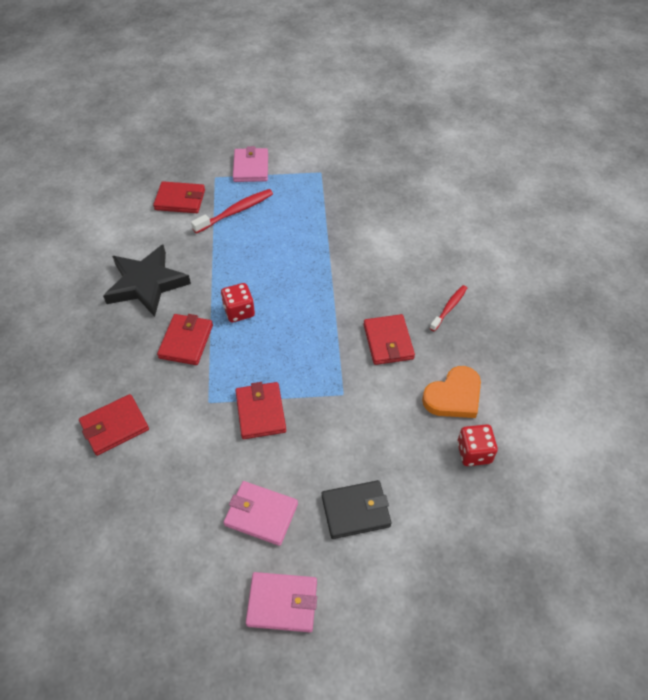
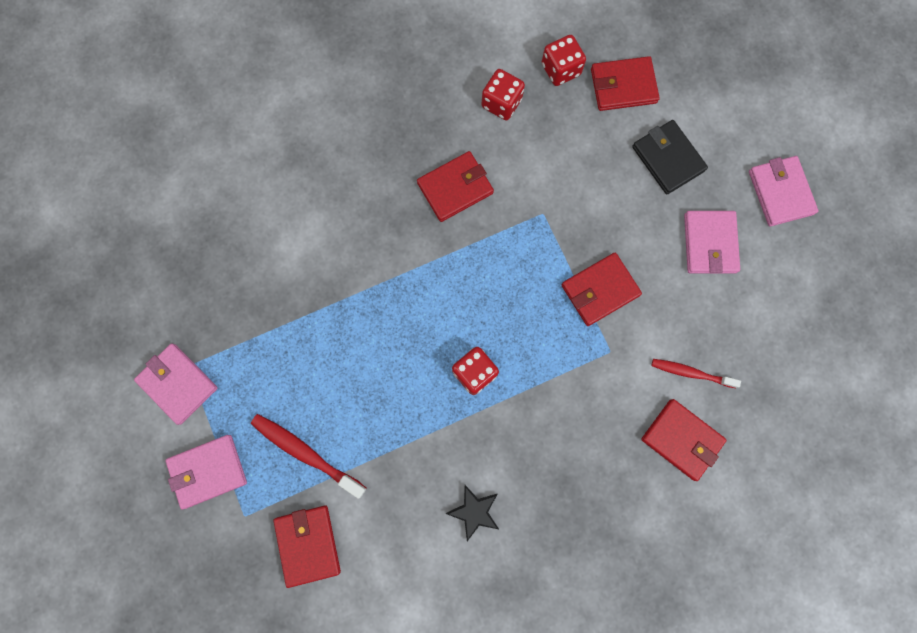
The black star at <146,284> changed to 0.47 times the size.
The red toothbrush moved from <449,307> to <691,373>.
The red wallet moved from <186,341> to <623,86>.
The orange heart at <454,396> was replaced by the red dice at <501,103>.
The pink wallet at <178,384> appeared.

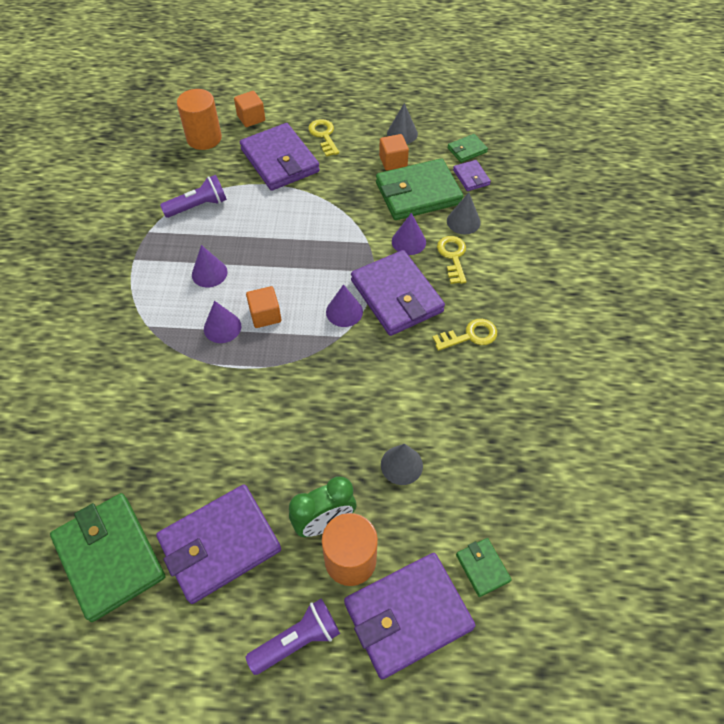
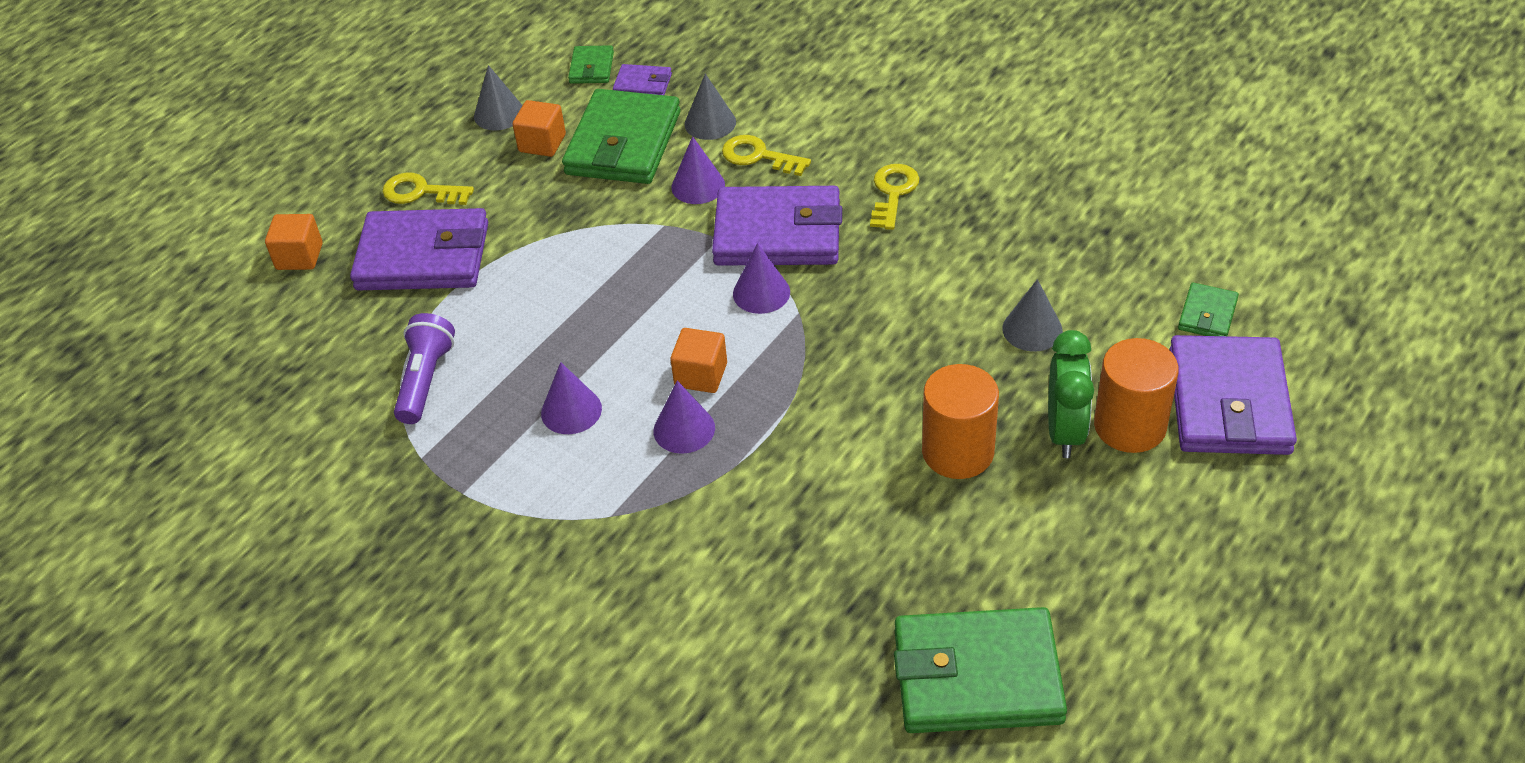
The orange cylinder moved from <204,138> to <958,452>.
The purple wallet at <220,544> disappeared.
The green wallet at <482,568> turned 75 degrees counterclockwise.
The purple flashlight at <297,640> disappeared.

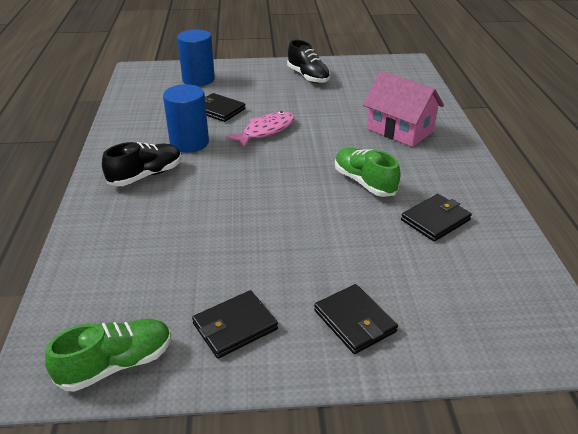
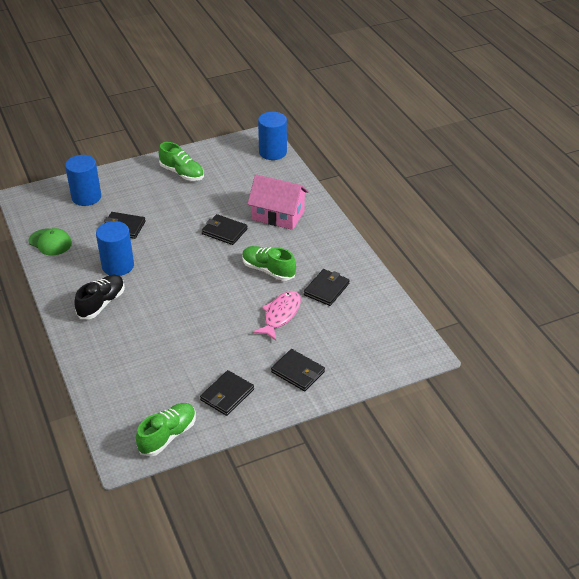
The black shoe at <308,77> became the green shoe at <182,173>.
The pink fish moved from <266,131> to <280,315>.
The blue cylinder at <272,152> appeared.
The black wallet at <224,231> appeared.
The green cap at <50,242> appeared.

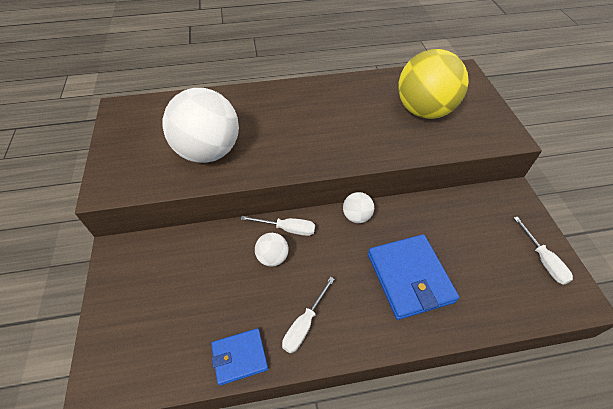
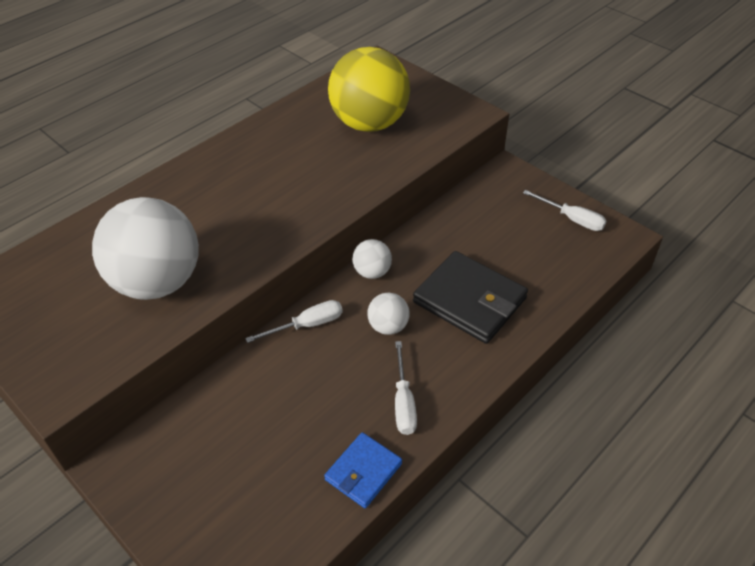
The white ball moved from <272,257> to <388,326>.
The blue wallet at <409,277> became the black wallet at <469,300>.

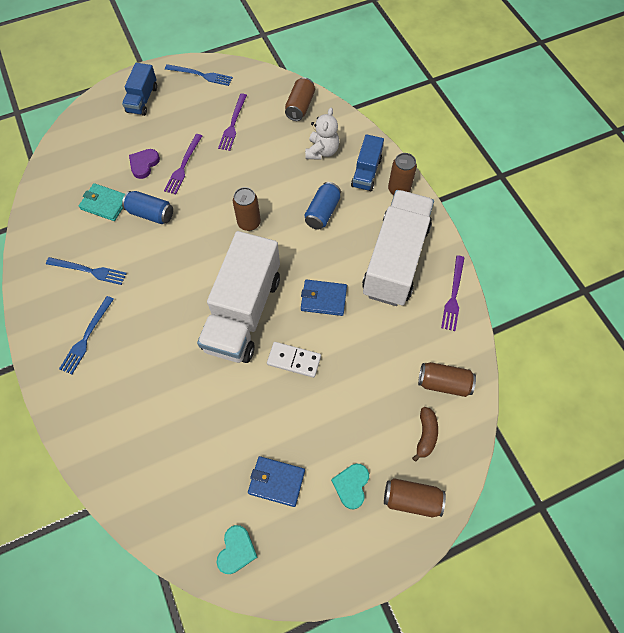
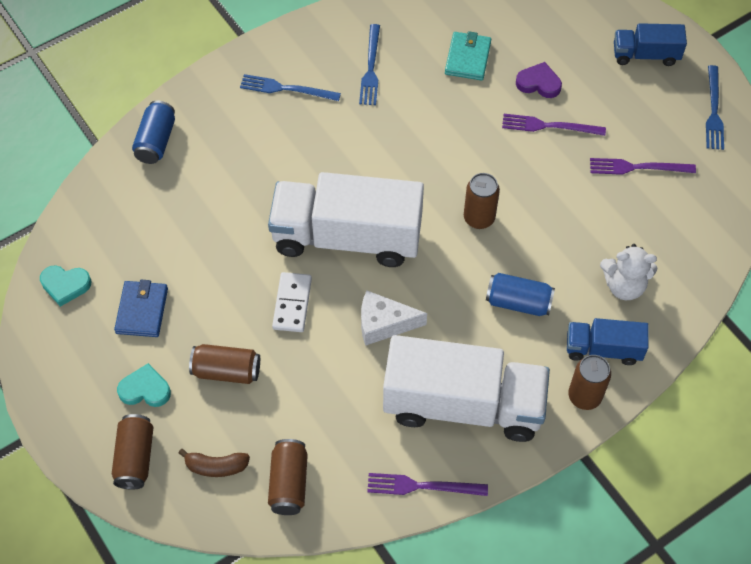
The brown can moved from <300,107> to <226,371>.
The blue can moved from <151,214> to <156,141>.
The blue wallet at <323,299> was replaced by the white cheese at <384,324>.

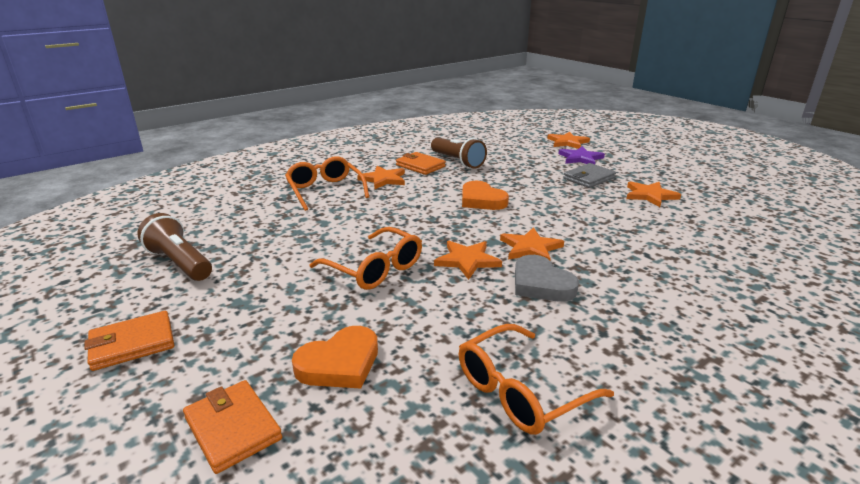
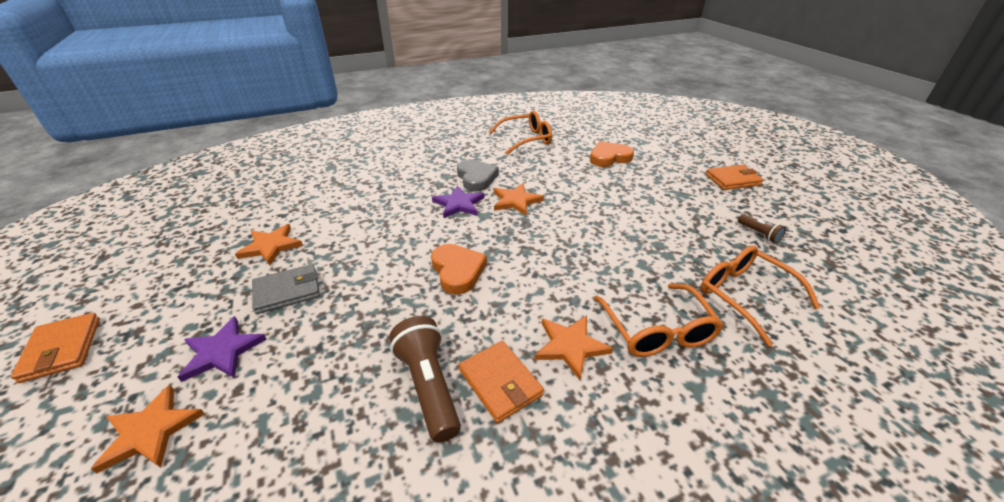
The brown flashlight at <180,263> changed to 0.52 times the size.
The orange glasses moved from <374,268> to <745,296>.
The orange star at <530,248> became the purple star at <459,204>.
The orange wallet moved from <233,428> to <62,349>.

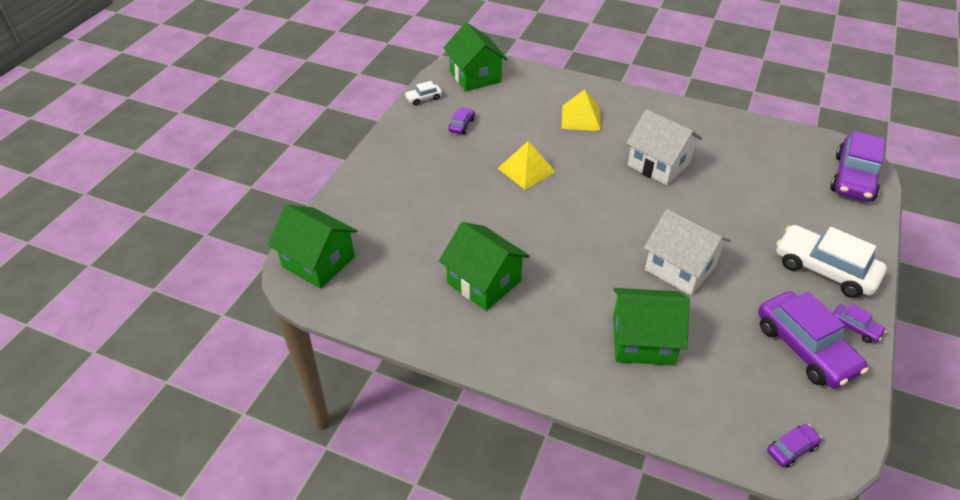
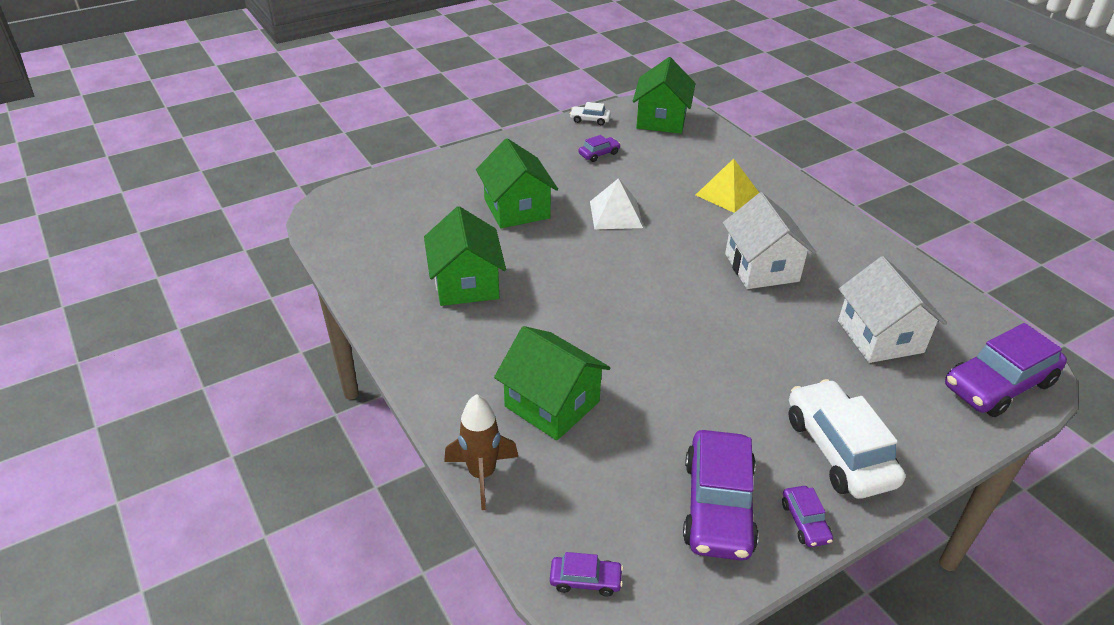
The yellow pyramid at <526,170> became the white pyramid at <616,214>.
The green house moved from <318,262> to <517,209>.
The white house moved from <680,268> to <880,337>.
The brown rocket at <482,474> appeared.

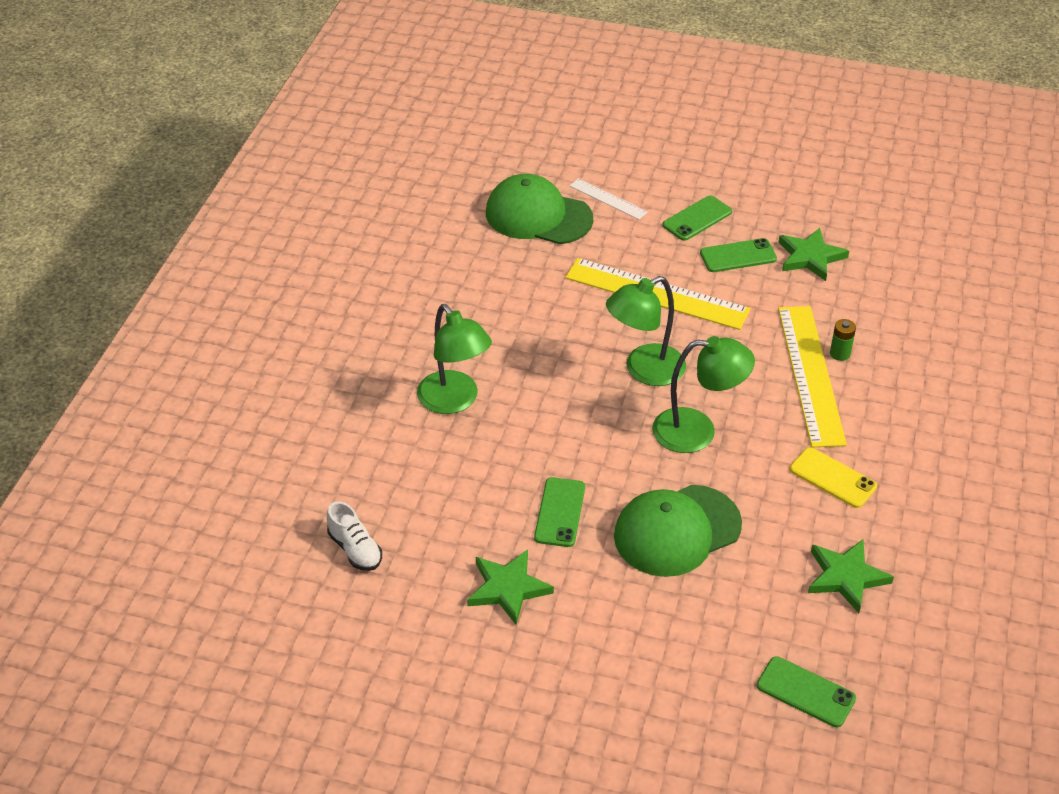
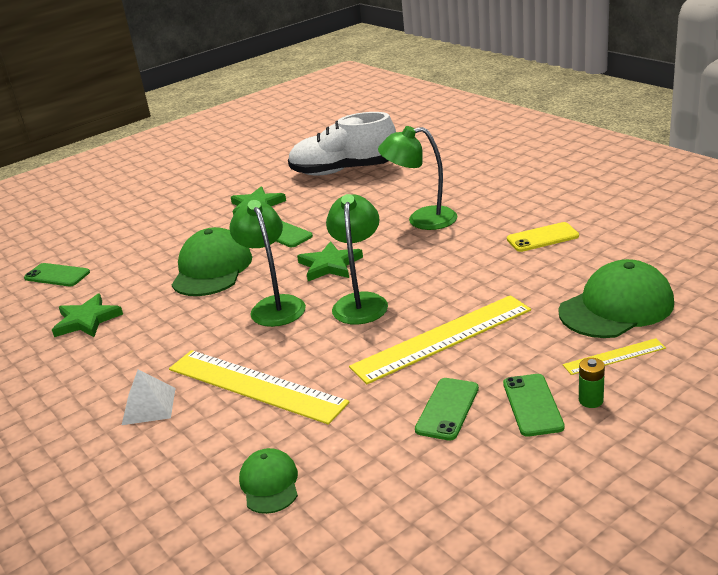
The white ruler at <608,199> became the yellow ruler at <614,357>.
The green star moved from <810,257> to <330,265>.
The green battery moved from <840,353> to <591,400>.
The green lamp at <697,431> turned 120 degrees clockwise.
The yellow phone moved from <832,478> to <542,238>.
The white shoe at <355,549> changed to 2.19 times the size.
The green phone at <805,692> turned 45 degrees clockwise.
The white pyramid at <149,406> appeared.
The green cap at <269,484> appeared.

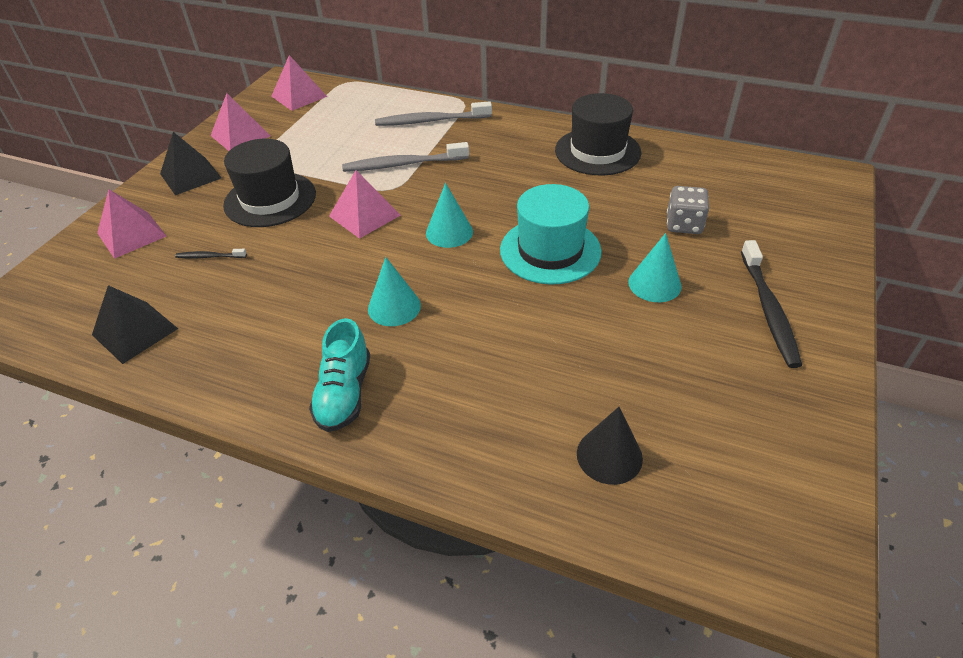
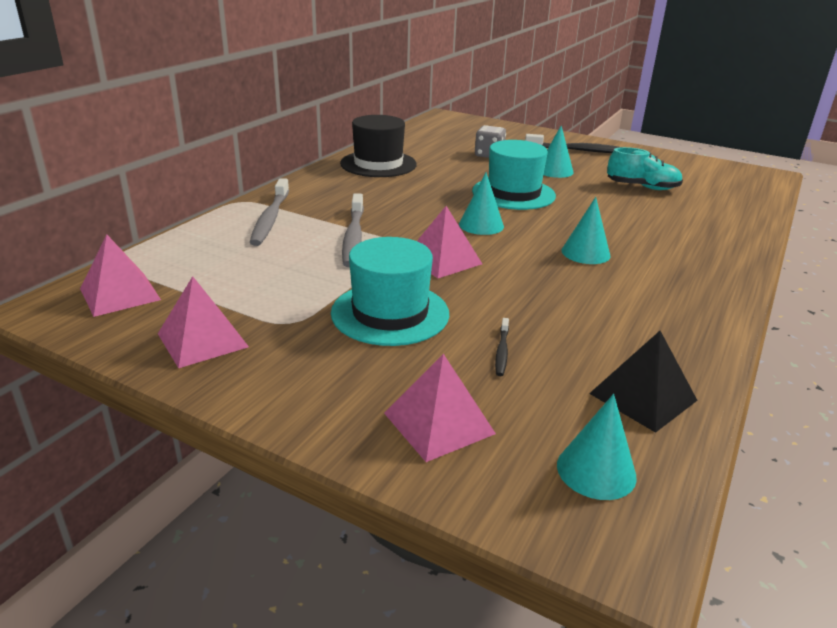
The black pyramid at <190,176> disappeared.
The black hat at <270,199> became the turquoise hat at <390,313>.
The turquoise shoe moved from <344,393> to <642,187>.
The black cone at <609,455> disappeared.
The turquoise cone at <596,470> appeared.

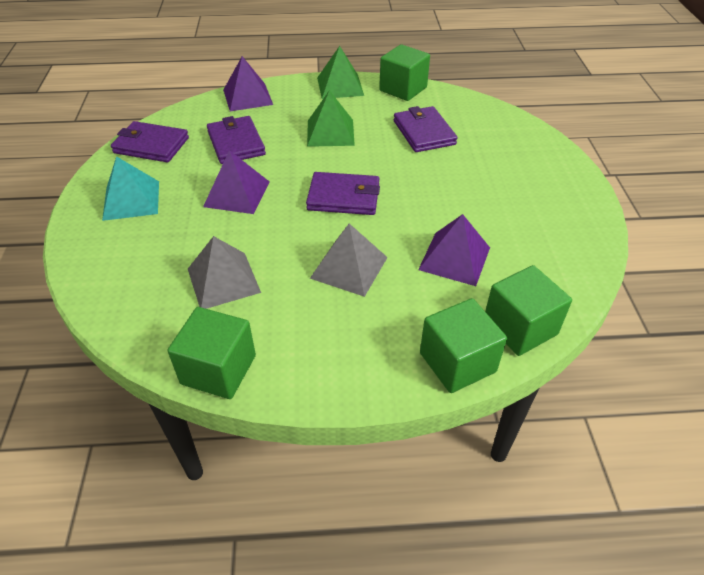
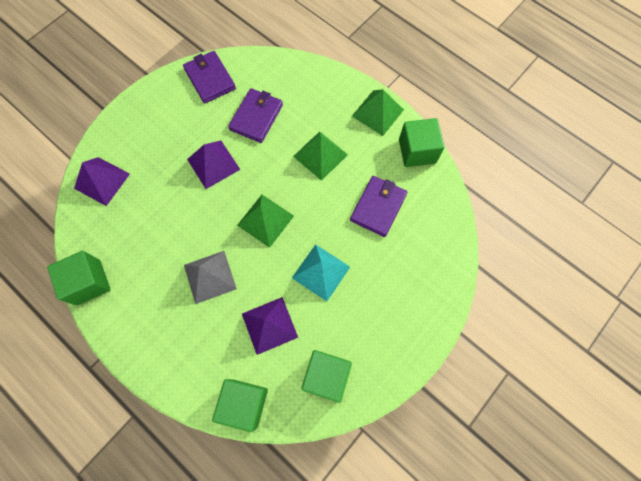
The purple pyramid moved from <247,97> to <102,181>.
The turquoise pyramid moved from <131,200> to <321,272>.
The purple wallet at <344,197> was replaced by the green pyramid at <265,220>.
The grey pyramid at <223,280> disappeared.
The green cube moved from <457,362> to <326,376>.

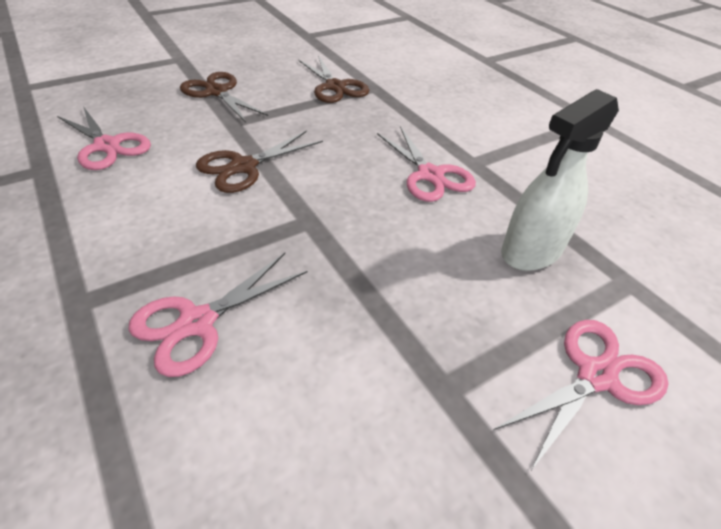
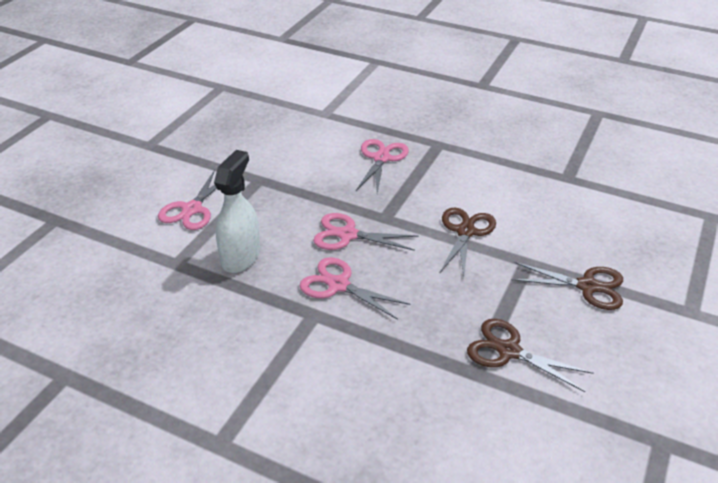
The pink scissors moved from <107,146> to <348,235>.

